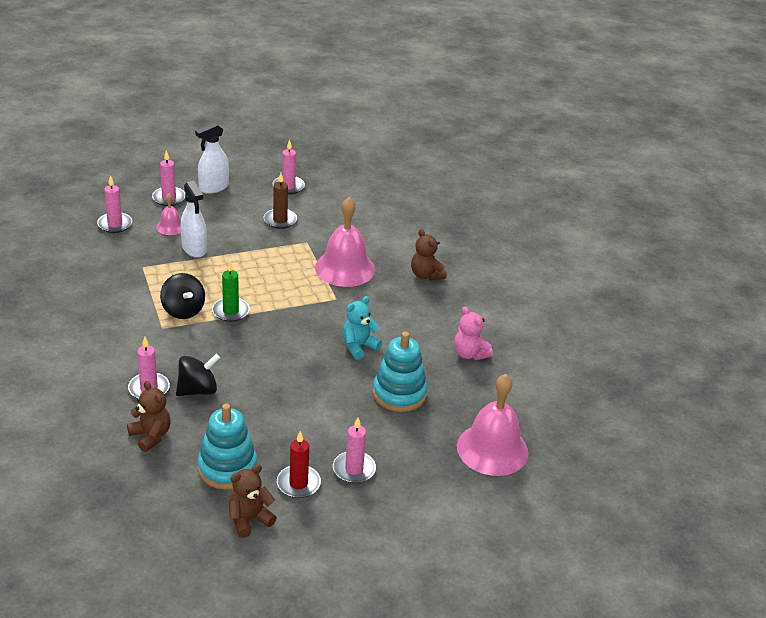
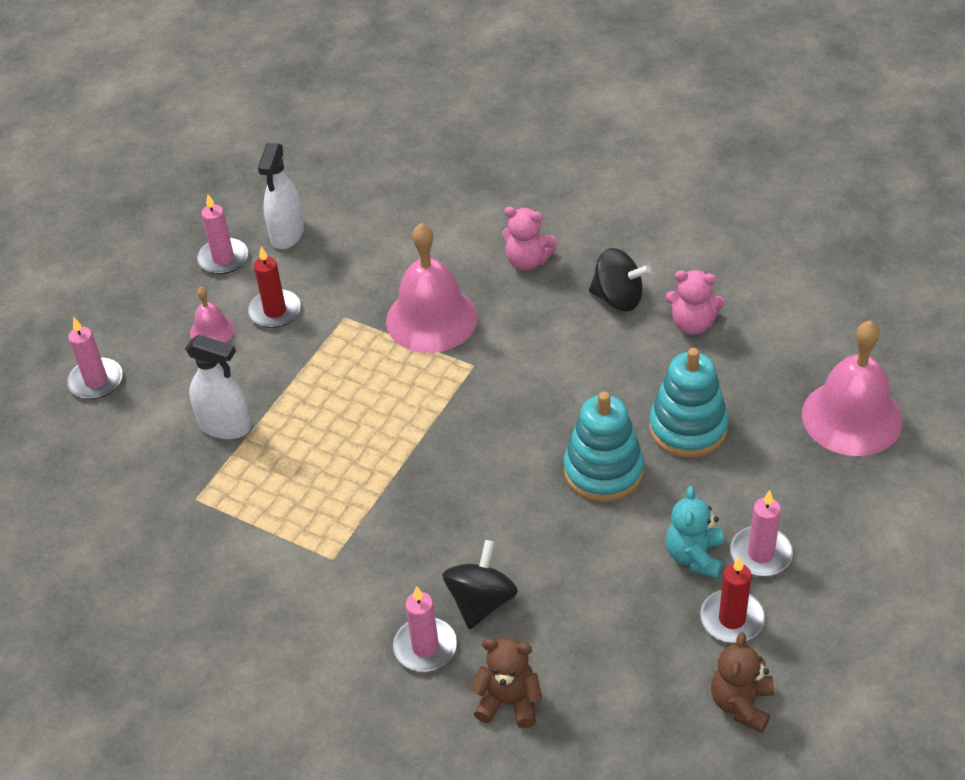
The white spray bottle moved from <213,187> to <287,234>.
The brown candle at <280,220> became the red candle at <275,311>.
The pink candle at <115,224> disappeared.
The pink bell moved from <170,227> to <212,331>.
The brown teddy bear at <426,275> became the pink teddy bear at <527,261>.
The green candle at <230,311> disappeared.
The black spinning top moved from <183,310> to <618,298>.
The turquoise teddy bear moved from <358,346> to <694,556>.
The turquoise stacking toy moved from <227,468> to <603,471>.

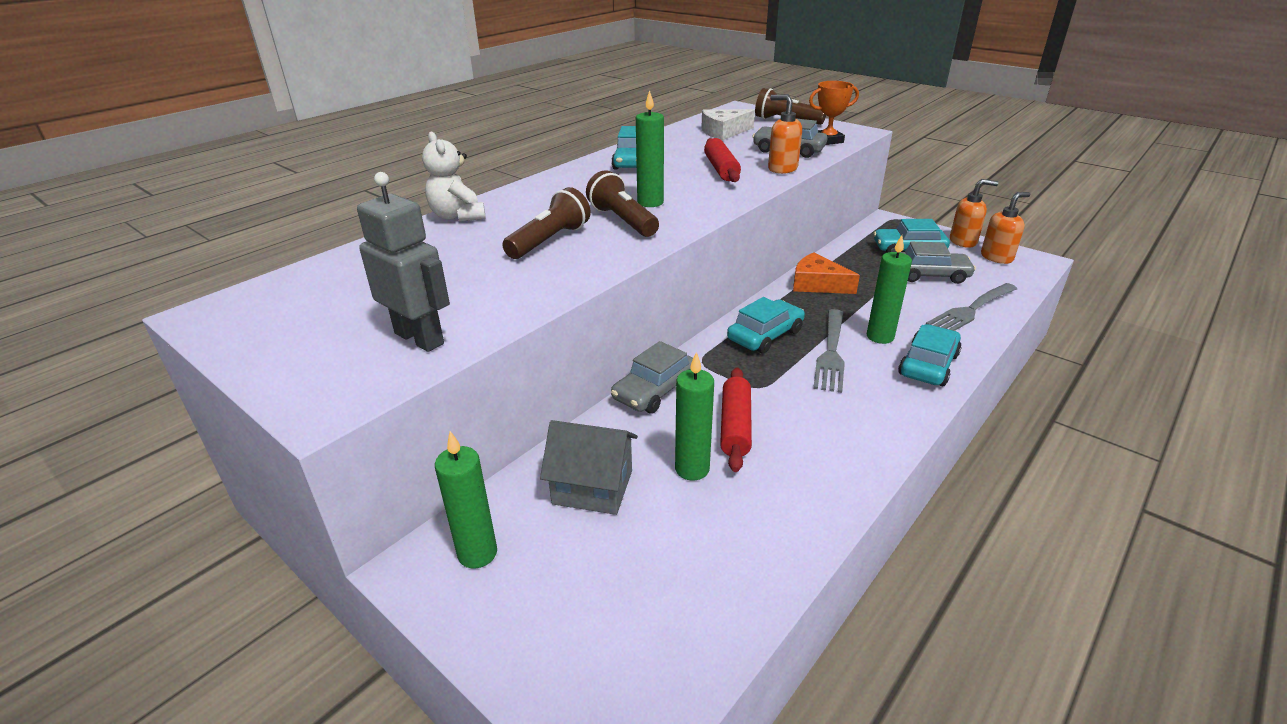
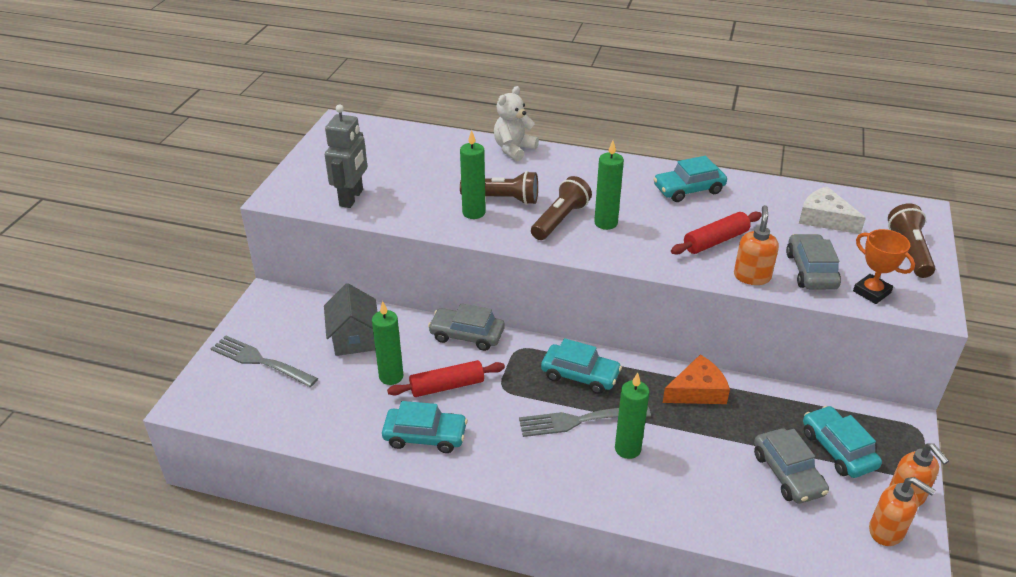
The orange cheese at <817,284> turned 60 degrees clockwise.
The grey fork moved from <971,310> to <260,361>.
The turquoise car moved from <928,365> to <425,436>.
The green candle moved from <477,553> to <474,213>.

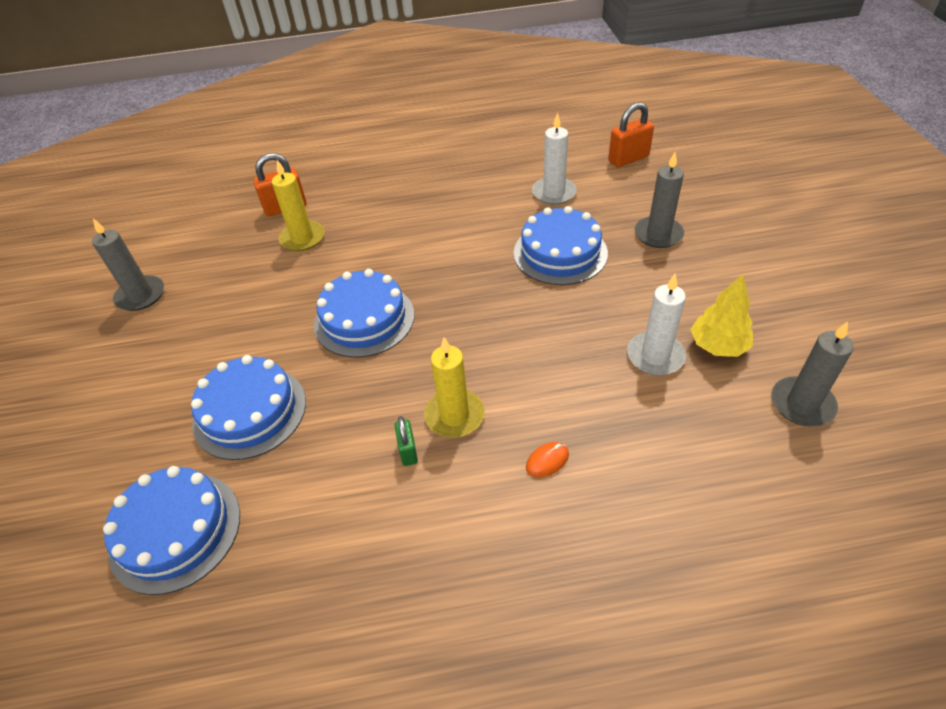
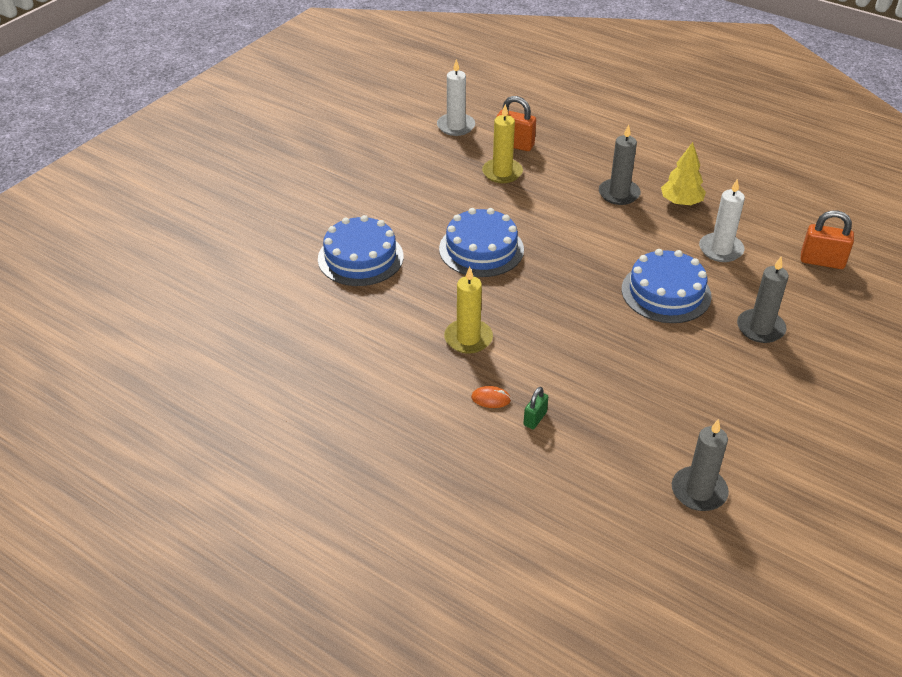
The grey candle moved from <141,295> to <619,194>.
The white candle moved from <655,356> to <456,126>.
The yellow tree moved from <718,346> to <681,202>.
The green padlock moved from <408,451> to <535,419>.
The blue cake at <175,531> disappeared.

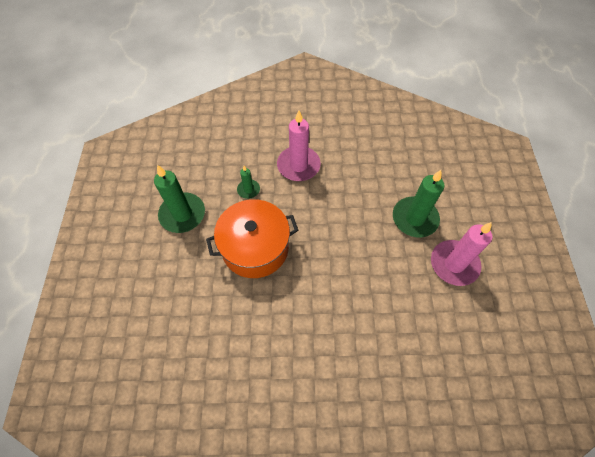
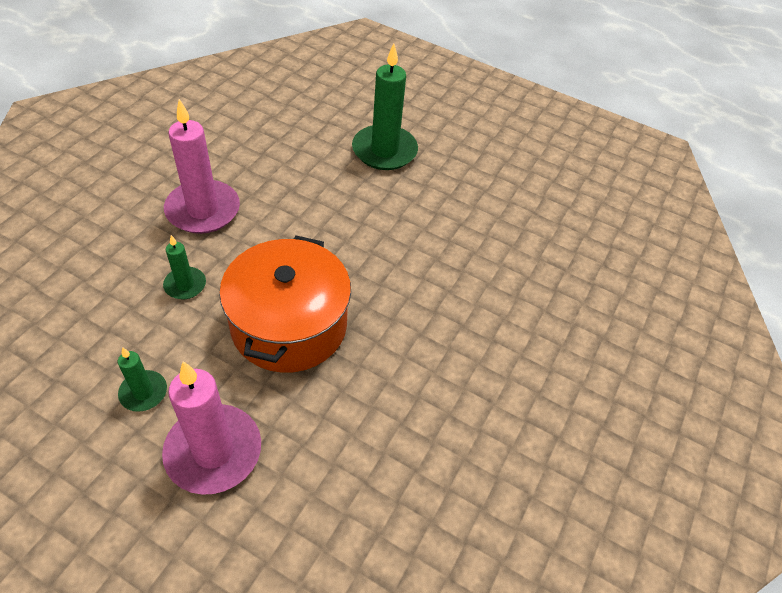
The green candle at <182,214> changed to 0.51 times the size.
The pink candle moved from <454,264> to <213,451>.

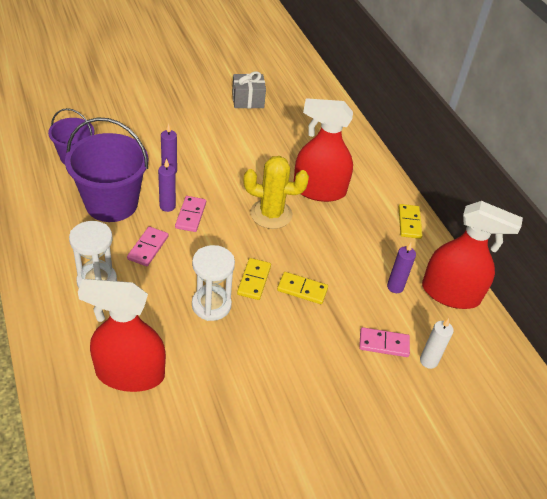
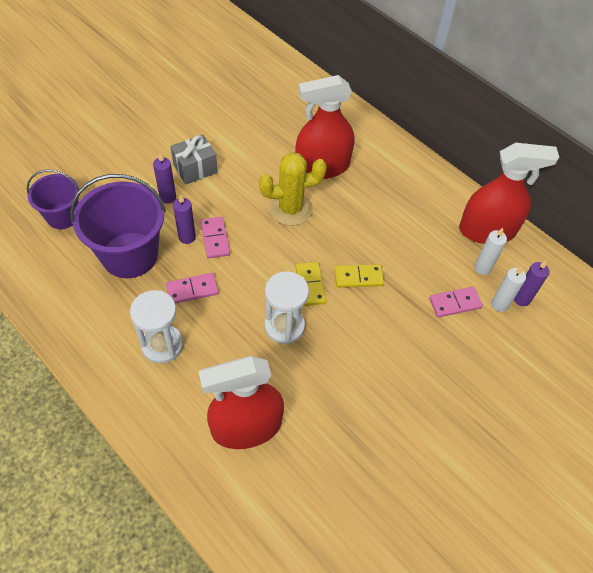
The grey gift moved from <248,100> to <195,168>.
The yellow domino at <409,223> disappeared.
The pink domino at <148,248> turned 75 degrees clockwise.
The purple candle moved from <395,287> to <521,299>.
The white candle at <482,268> appeared.

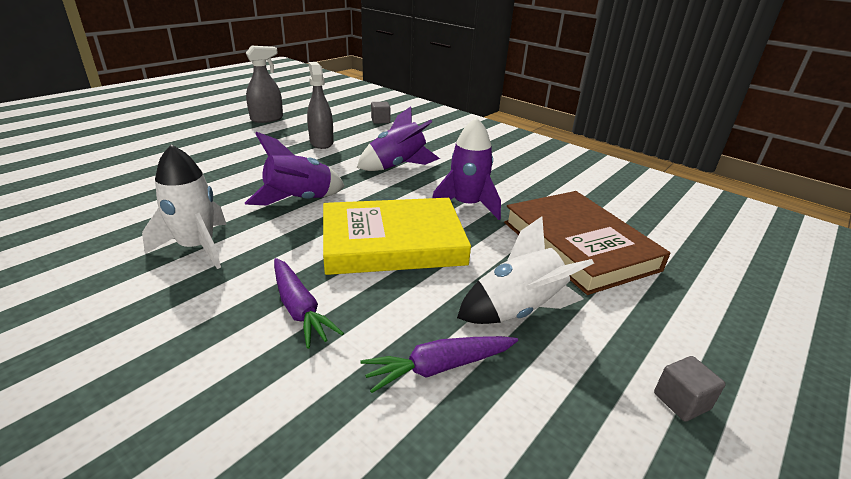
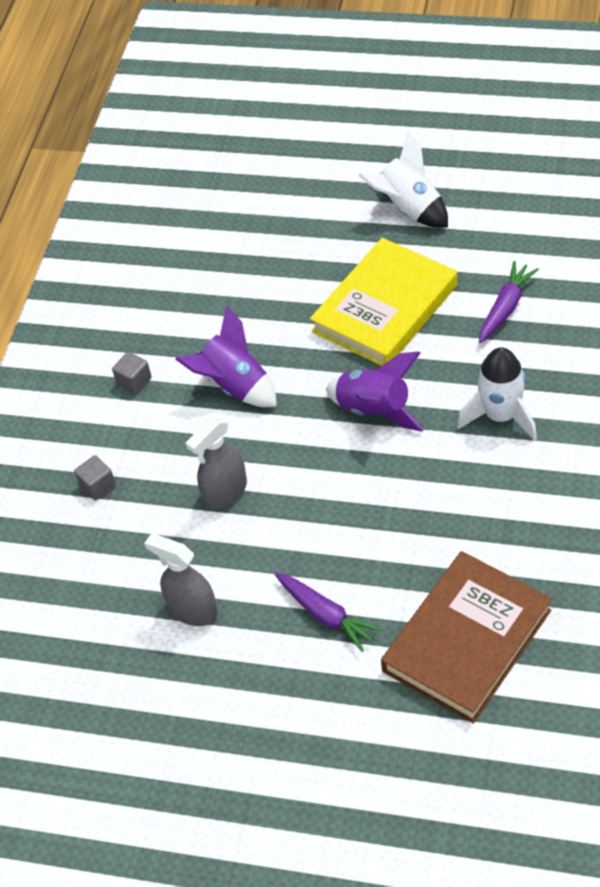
The purple rocket at <466,205> disappeared.
The brown book moved from <578,245> to <467,640>.
The yellow book at <392,242> turned 75 degrees clockwise.
The purple carrot moved from <439,367> to <326,615>.
The grey cube moved from <681,401> to <134,381>.

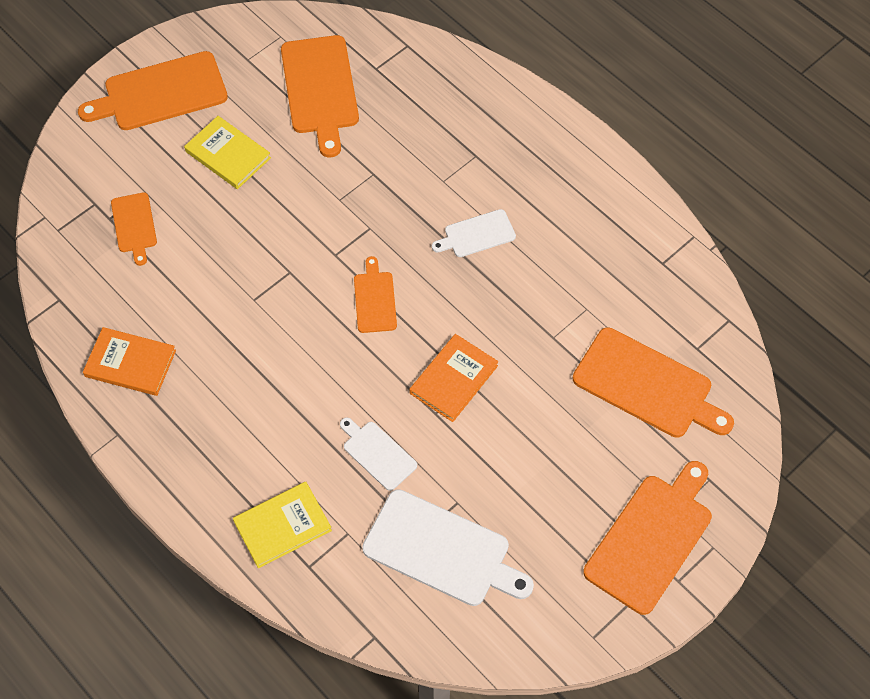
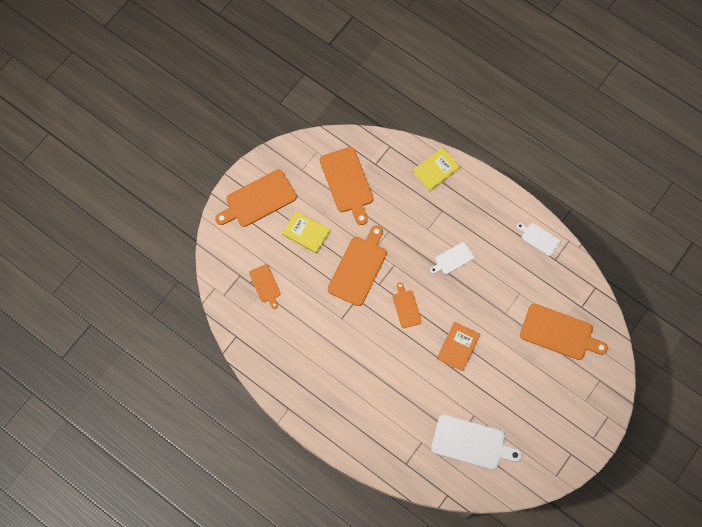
The orange book at <130,363> disappeared.
The white cutting board moved from <377,453> to <539,238>.
The orange cutting board moved from <651,539> to <358,268>.
The yellow book moved from <282,526> to <436,170>.

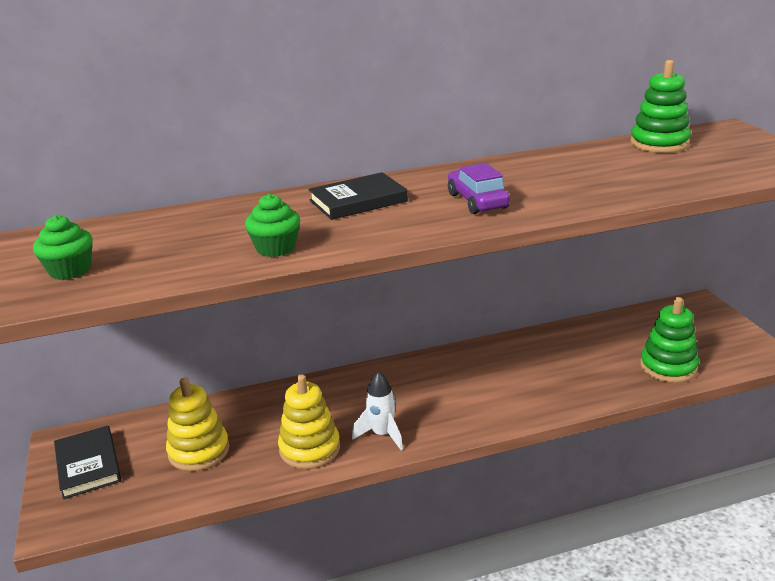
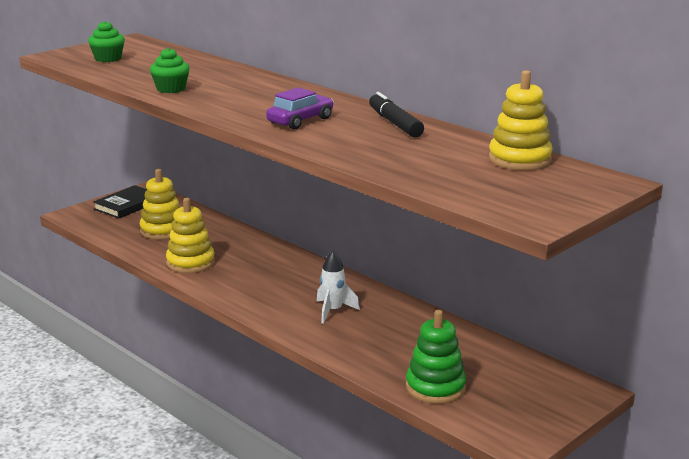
The green stacking toy at <659,143> became the yellow stacking toy at <519,159>.
The black book at <358,201> disappeared.
The white rocket moved from <382,434> to <333,311>.
The black marker at <395,123> appeared.

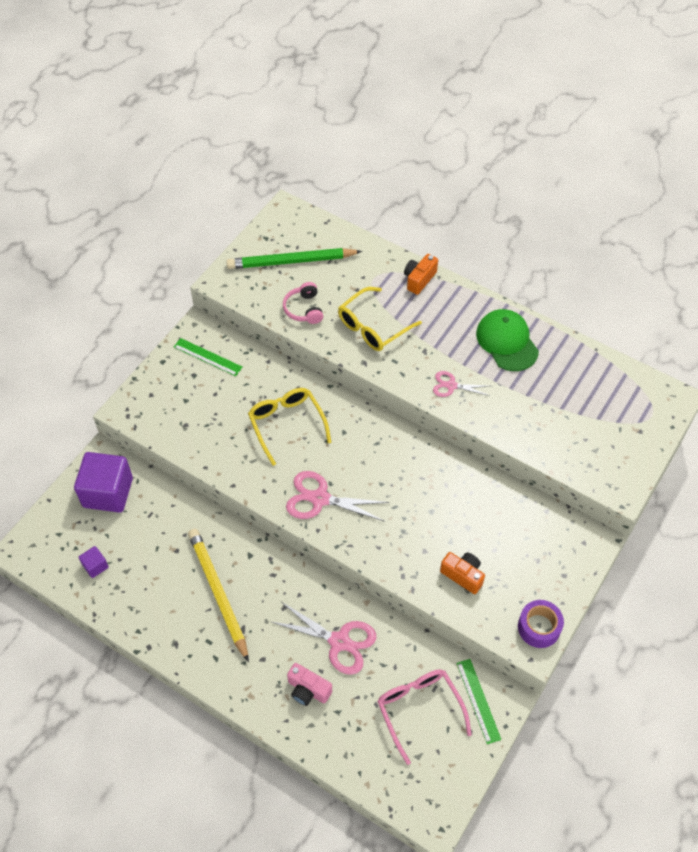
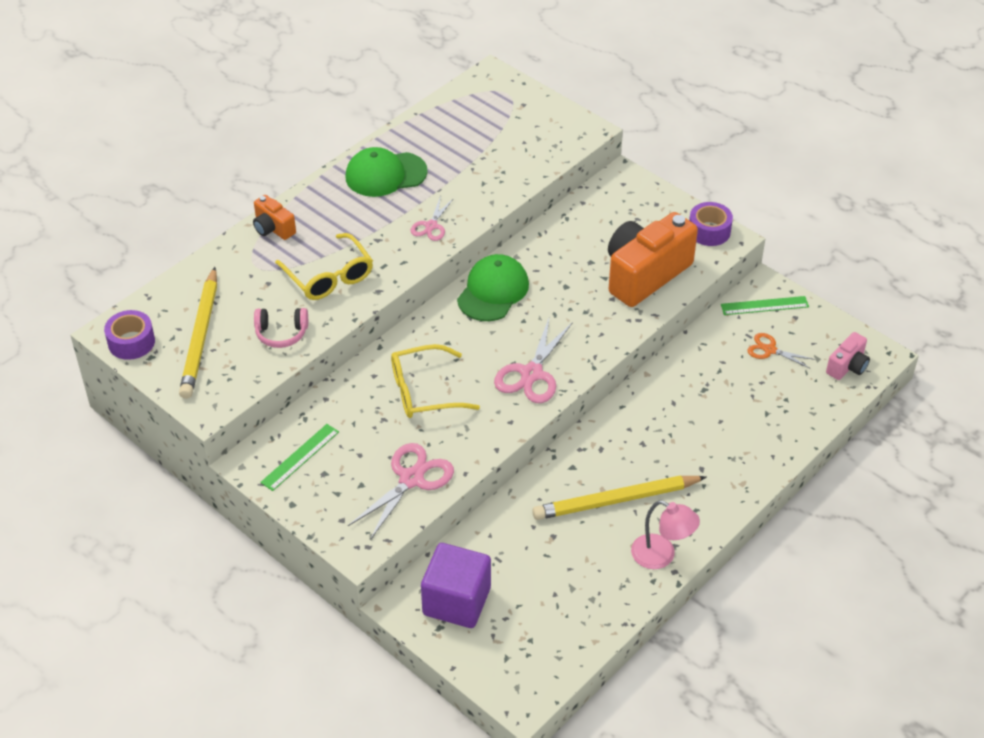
The green pencil at <291,261> became the yellow pencil at <201,337>.
The purple cube at <95,566> disappeared.
The orange camera at <463,575> changed to 2.09 times the size.
The pink scissors moved from <339,641> to <411,479>.
The pink camera moved from <308,690> to <847,366>.
The pink glasses at <419,709> was replaced by the orange scissors at <770,350>.
The green cap at <493,291> appeared.
The purple tape at <131,342> appeared.
The pink lamp at <661,556> appeared.

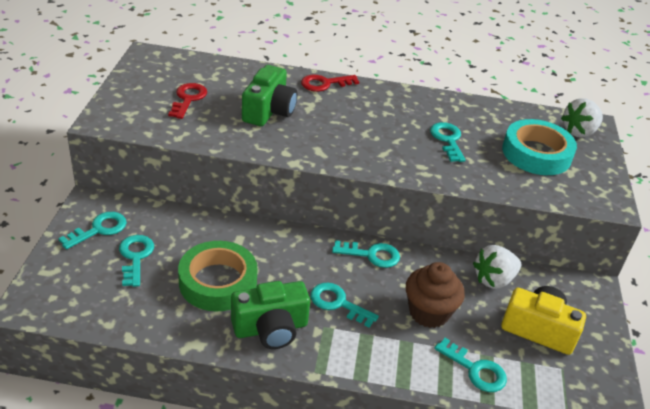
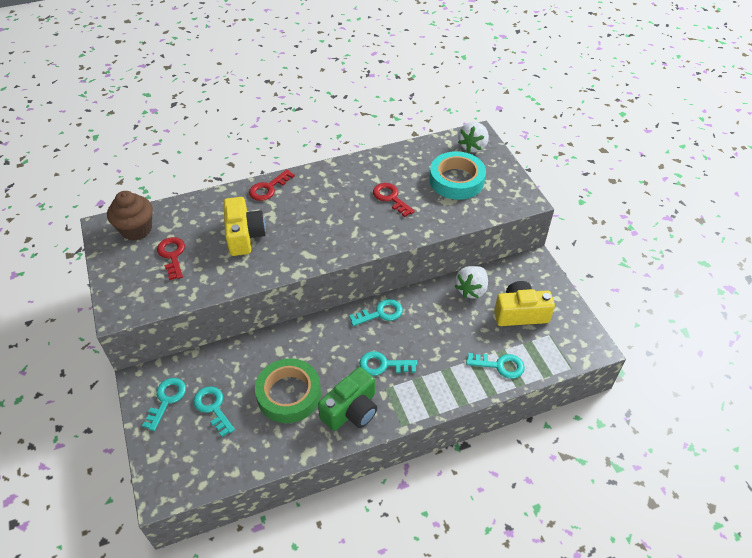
The green camera at <269,111> became the yellow camera at <244,236>.
The turquoise key at <447,140> became the red key at <390,198>.
The brown cupcake moved from <429,312> to <136,229>.

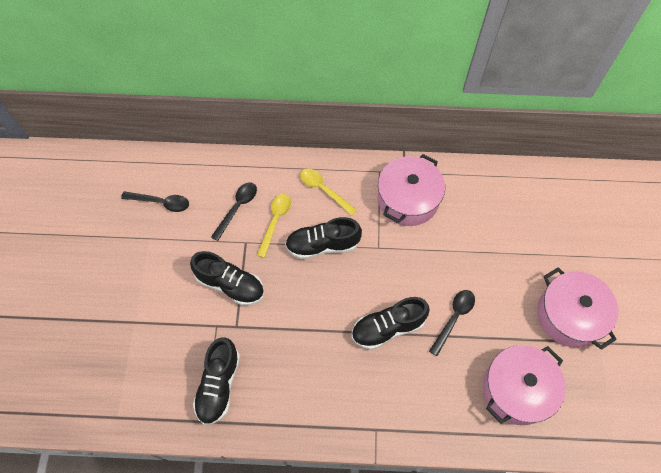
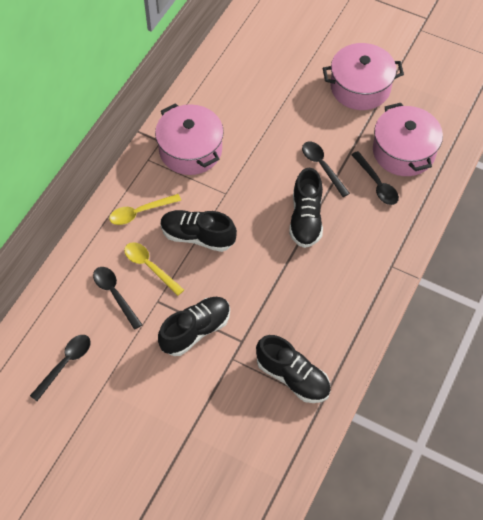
The black shoe at <322,245> turned 90 degrees clockwise.
The black spoon at <376,184> appeared.

